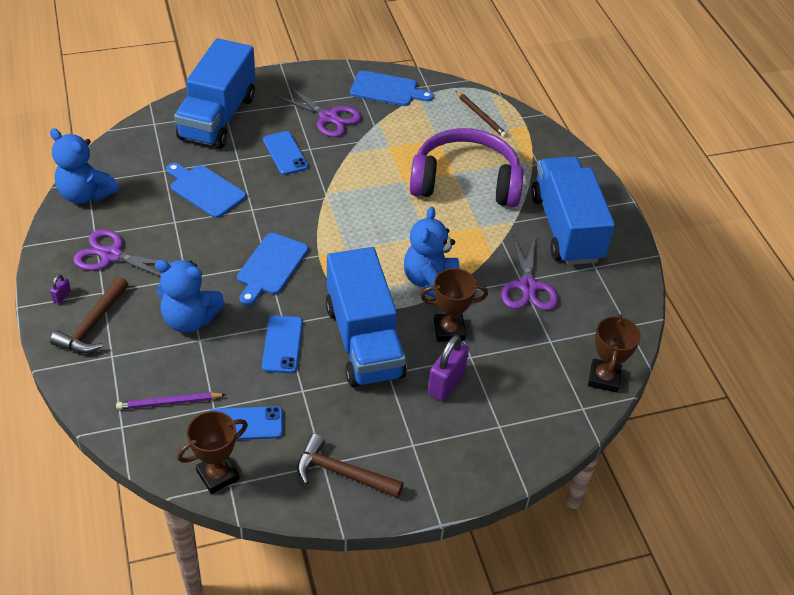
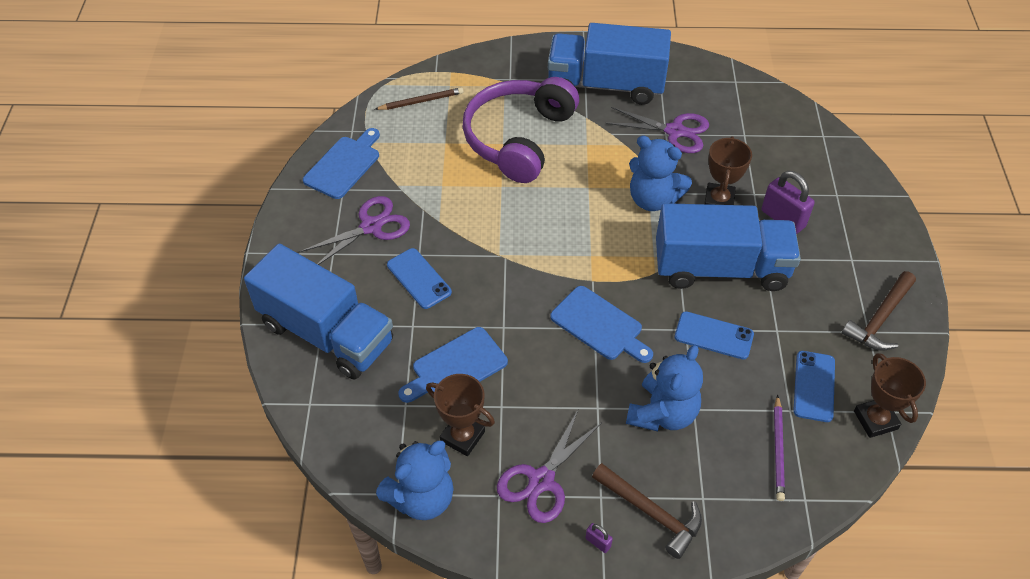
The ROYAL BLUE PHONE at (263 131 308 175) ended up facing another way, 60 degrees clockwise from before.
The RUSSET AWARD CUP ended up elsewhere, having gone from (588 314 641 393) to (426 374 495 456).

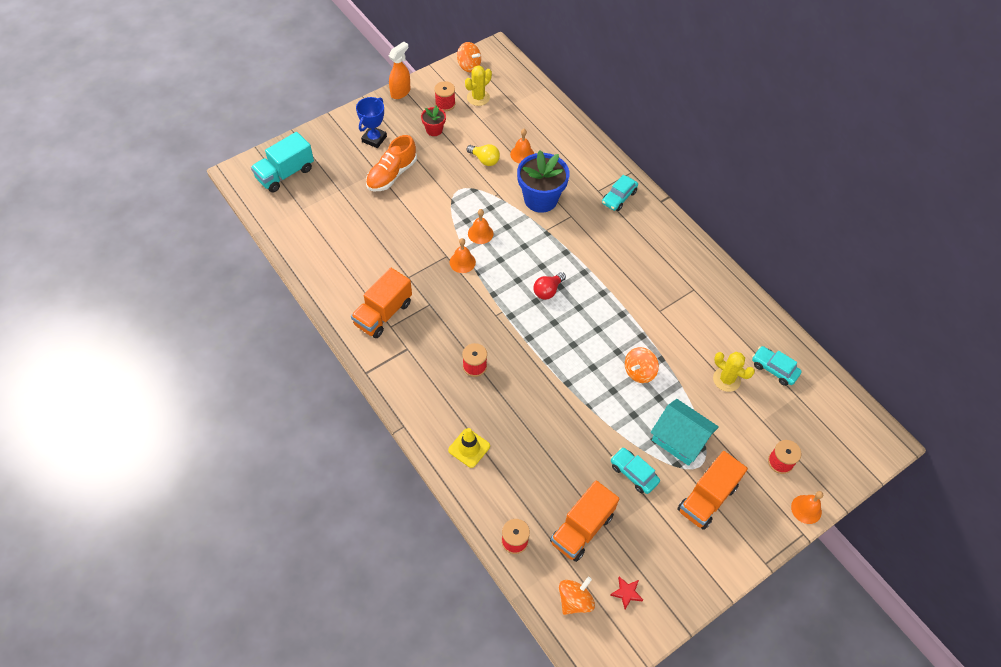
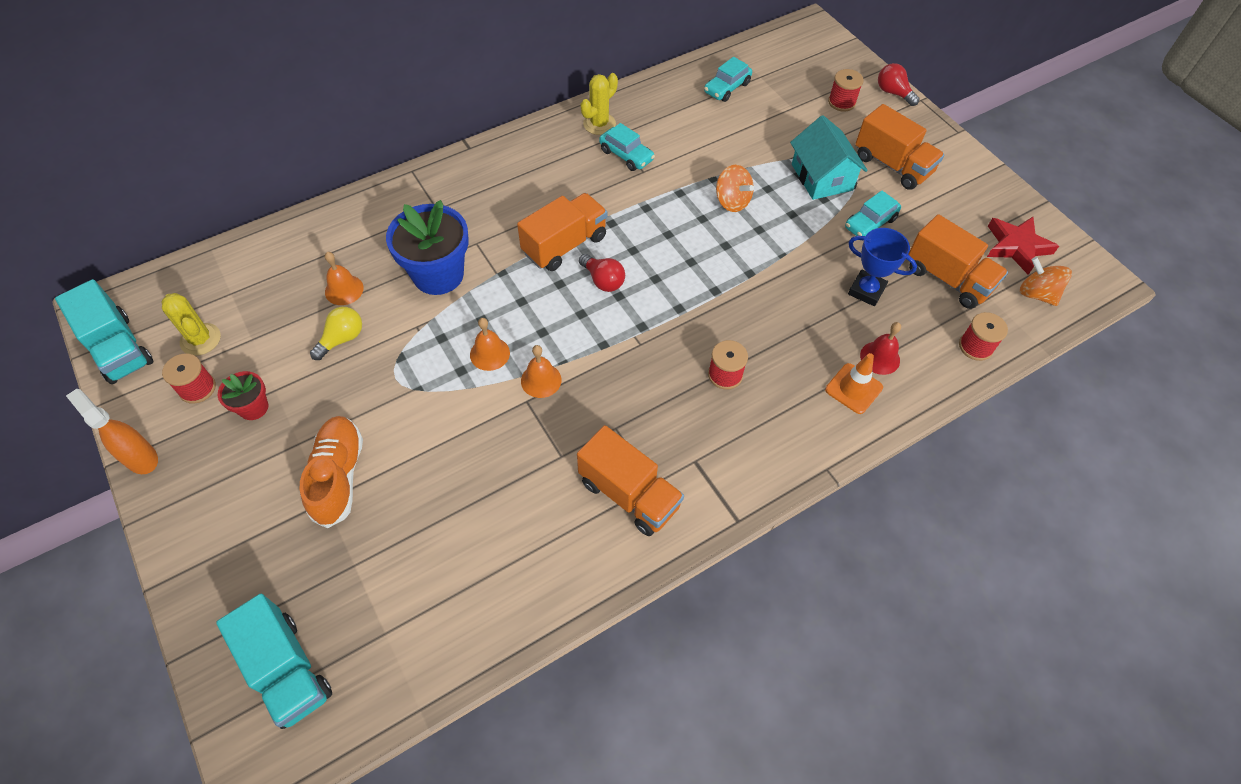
Where the ORANGE SPINNING TOP stood at (457 42 481 72), the AQUA LORRY came to stand at (55 279 154 384).
The ORANGE SNEAKER at (366 135 417 191) ended up facing another way, 135 degrees counterclockwise from before.
The second view gained the ORANGE LORRY at (517 193 607 271).
The BRIGHT YELLOW PRICKLY PLANT ended up elsewhere, having gone from (713 352 755 392) to (581 73 618 135).
The AQUA CAR ended up elsewhere, having gone from (602 175 638 211) to (599 123 655 171).
The AQUA HOUSE at (651 399 719 466) ended up facing another way, 60 degrees counterclockwise from before.
What was the BRIGHT YELLOW SAFETY CONE at (448 428 490 468) turned into the ORANGE SAFETY CONE at (825 353 883 414).
The ROYAL BLUE AWARD CUP ended up elsewhere, having gone from (356 97 387 148) to (848 228 917 306).
The second view gained the CRIMSON HAND BELL at (860 322 901 375).
Where the ORANGE HAND BELL stood at (791 491 823 524), the CRIMSON LIGHT BULB came to stand at (878 63 920 106).
The size of the CRIMSON STAR at (610 577 643 609) changed by a factor of 1.85.

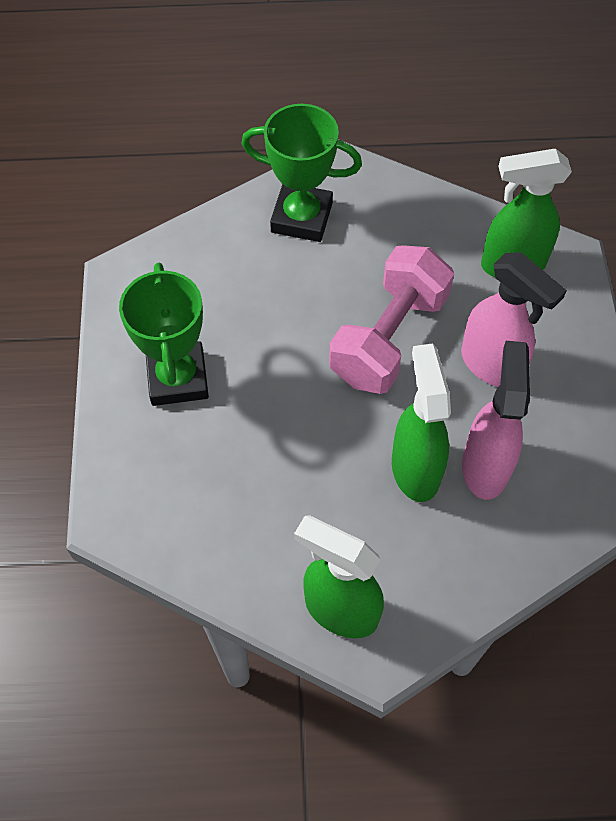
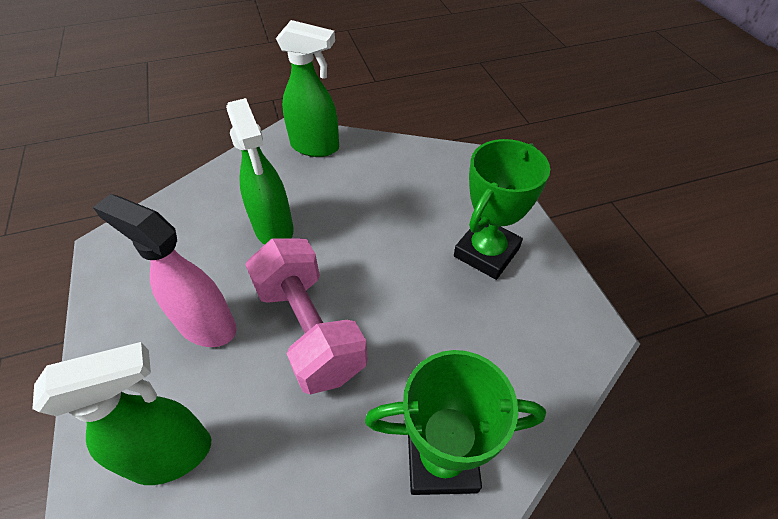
The ROSY FREE WEIGHT at (329 245 454 394) ended up facing another way, 45 degrees counterclockwise from before.
The LEAF-GREEN AWARD CUP at (119 262 209 406) ended up facing another way, 60 degrees clockwise from before.
The second view lost the ROSY SPRAY CLEANER at (462 341 530 500).

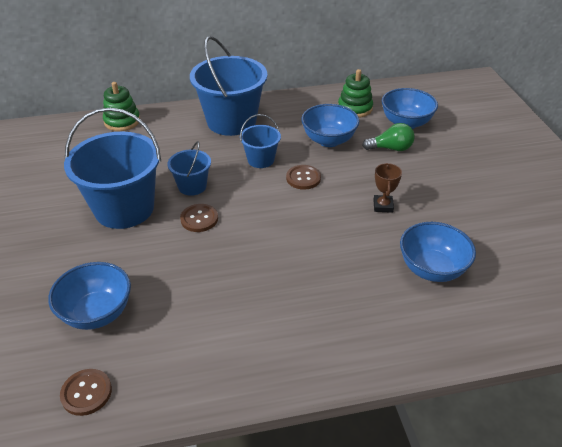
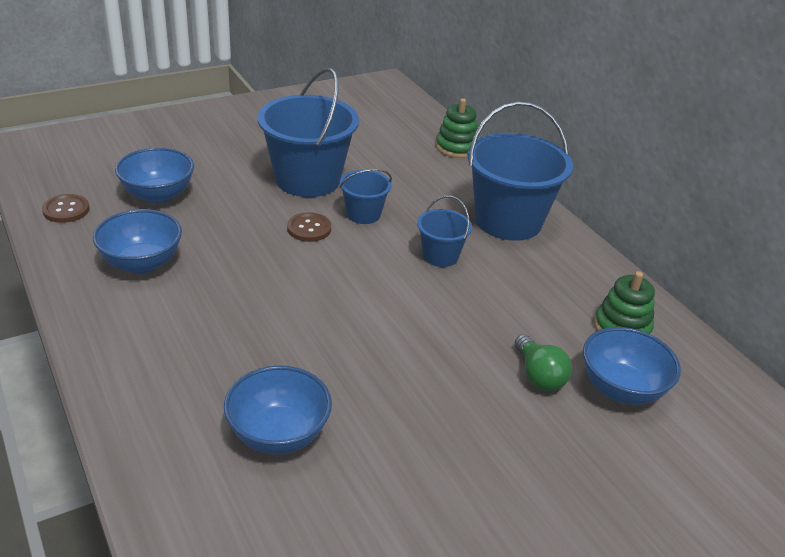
The ROYAL BLUE DEEP DISH ended up elsewhere, having gone from (301 104 360 147) to (93 209 182 274).
The second view lost the RUSSET SEWING BUTTON at (286 165 321 190).
The second view lost the RUSSET AWARD CUP at (373 163 402 213).

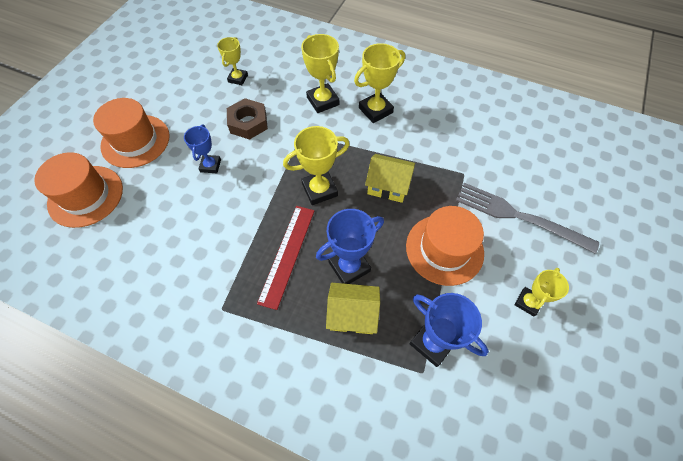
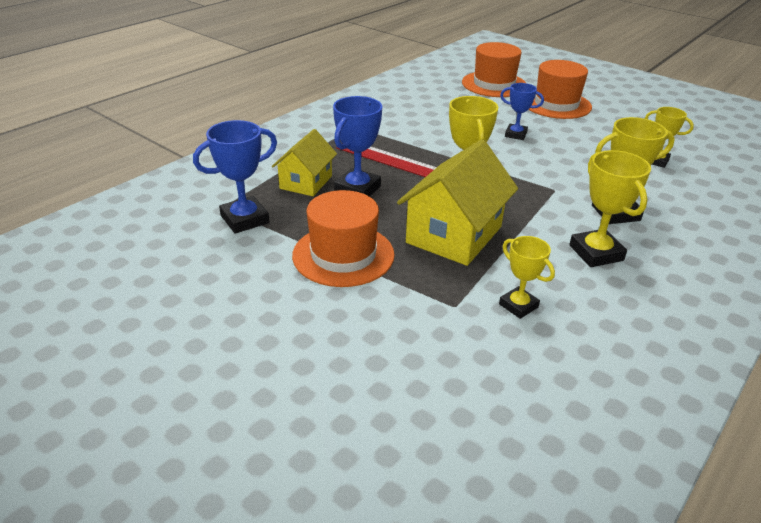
The ROYAL BLUE AWARD CUP at (316 209 384 284) ended up facing another way, 45 degrees clockwise from before.
The size of the BRIGHT YELLOW HOUSE at (365 154 415 203) changed by a factor of 1.63.
The BRIGHT YELLOW AWARD CUP ended up elsewhere, having gone from (515 268 569 317) to (499 236 555 319).
The second view lost the RUSSET HEX NUT at (227 98 268 140).
The second view lost the GREY FORK at (456 183 599 254).

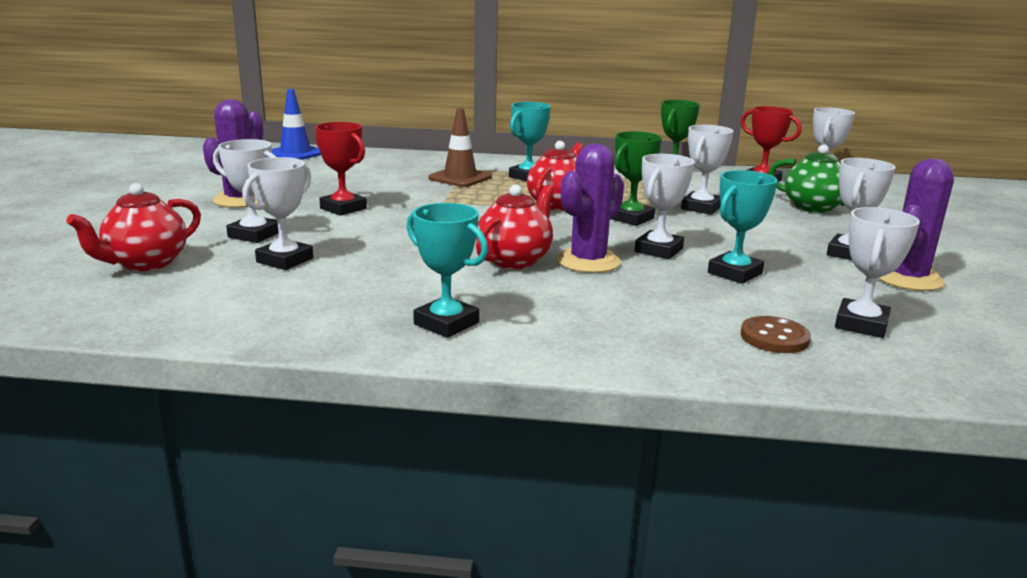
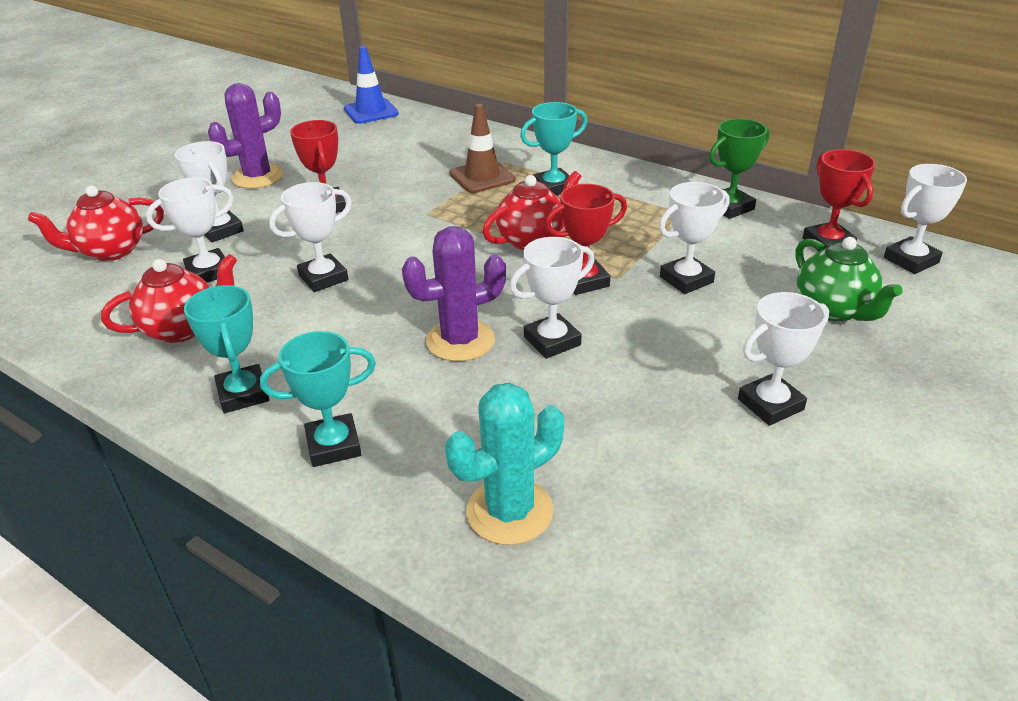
The CRIMSON CHINA TEAPOT ended up elsewhere, having gone from (476 184 554 269) to (101 254 237 343).
The AQUA AWARD CUP ended up elsewhere, having gone from (708 170 778 284) to (260 331 376 467).
The WHITE AWARD CUP ended up elsewhere, having gone from (835 207 920 338) to (269 182 352 292).
Where the RUSSET SEWING BUTTON stood at (741 316 811 353), the AQUA PRICKLY PLANT came to stand at (445 382 564 545).
What was the LEAF-GREEN AWARD CUP at (612 131 662 226) turned into the CRIMSON AWARD CUP at (545 184 627 295).
The second view lost the PURPLE PRICKLY PLANT at (877 158 954 291).

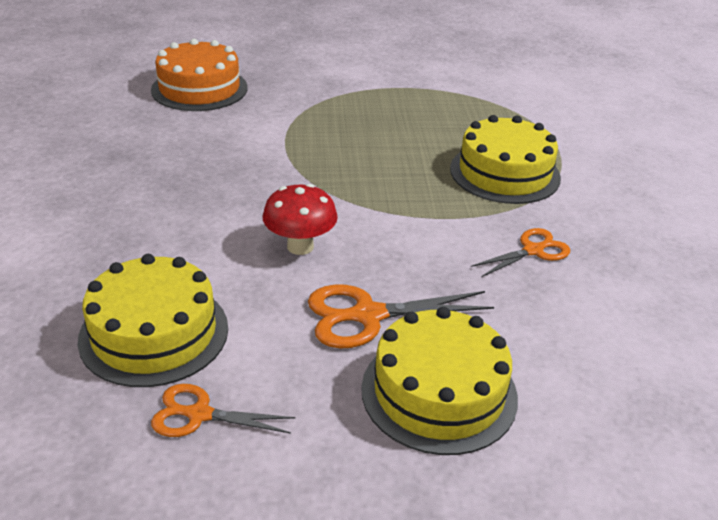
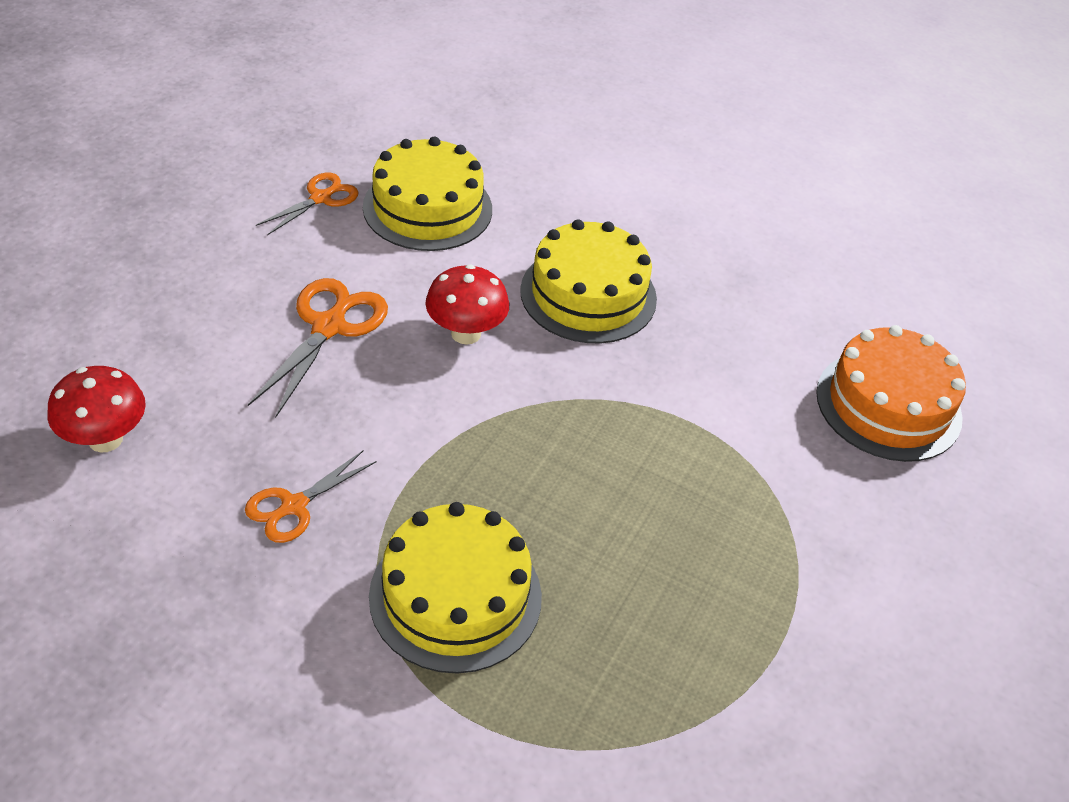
The second view gained the CRIMSON MUSHROOM at (47 366 146 453).
The ORANGE SCISSORS at (471 228 570 277) ended up facing another way, 45 degrees clockwise from before.
The BRIGHT YELLOW LAYER CAKE ended up elsewhere, having gone from (361 307 518 455) to (520 219 657 343).

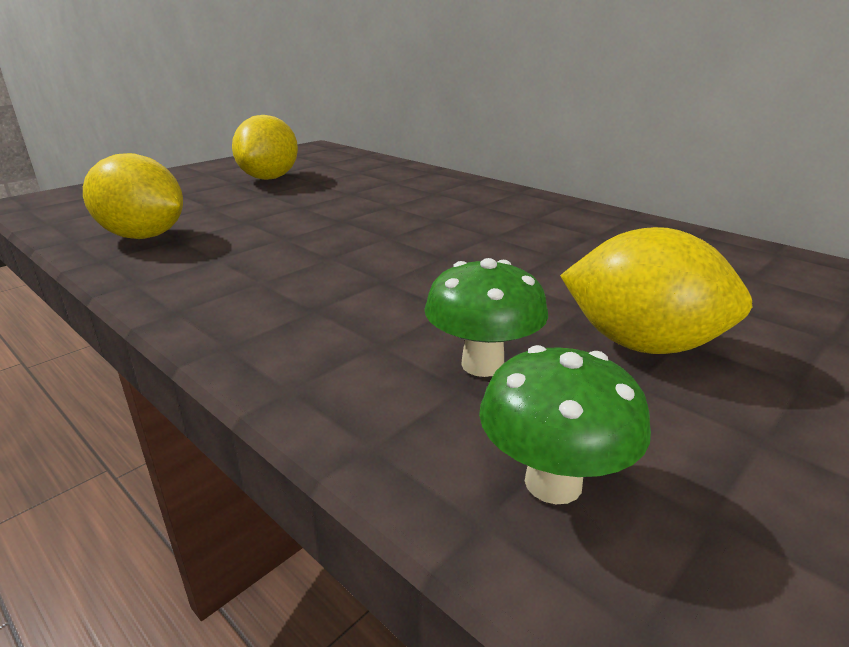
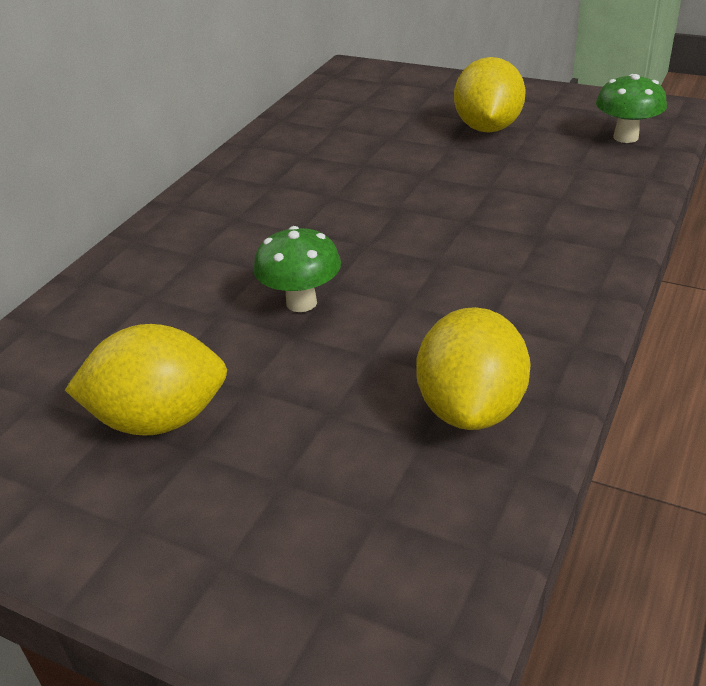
The LEAF-GREEN MUSHROOM ended up elsewhere, having gone from (425 258 548 377) to (253 226 341 312).

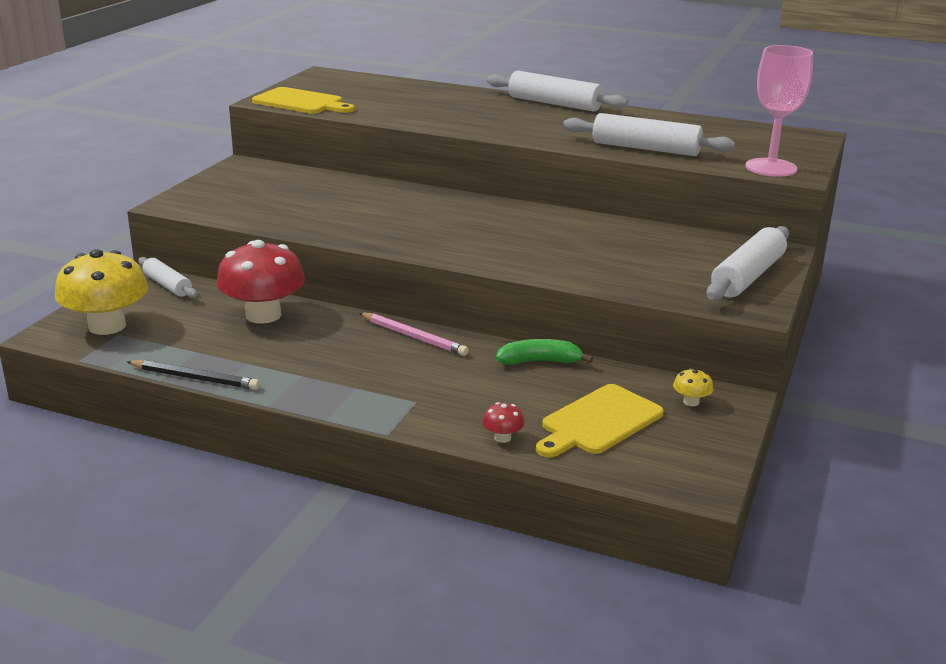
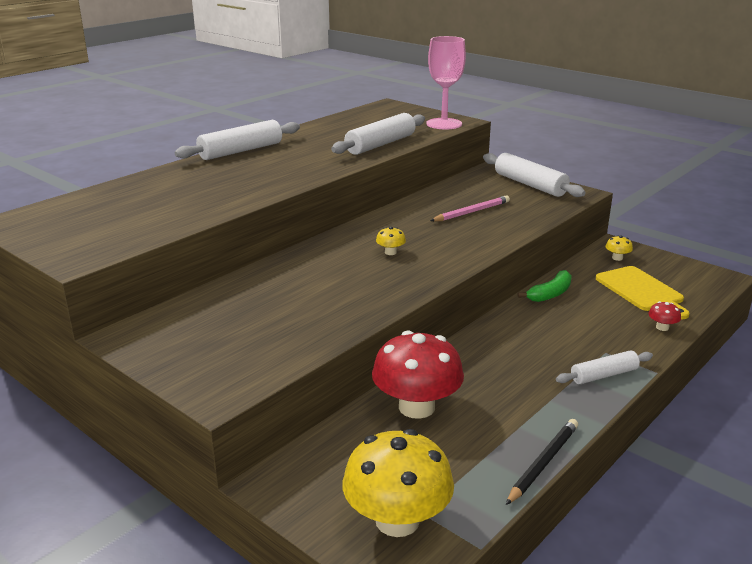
The second view gained the BRIGHT YELLOW MUSHROOM at (376 227 406 255).
The ROSY LEAD PENCIL ended up elsewhere, having gone from (360 312 469 356) to (430 195 510 221).
The LEAF-GREEN BANANA at (496 339 593 365) ended up facing another way, 150 degrees counterclockwise from before.
The WHITE PASTRY ROLLER ended up elsewhere, having gone from (138 257 197 298) to (556 350 653 384).
The second view lost the BRIGHT YELLOW CUTTING BOARD at (252 87 355 114).

